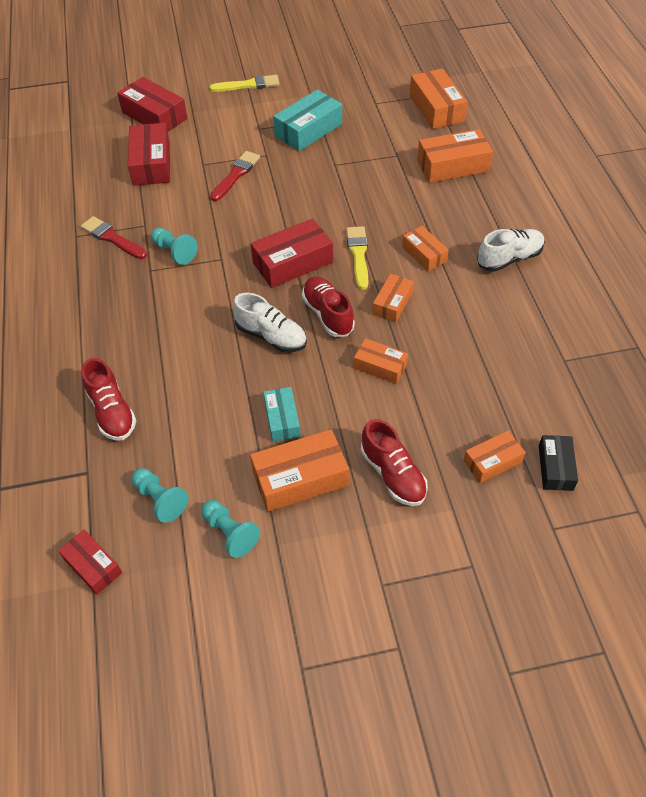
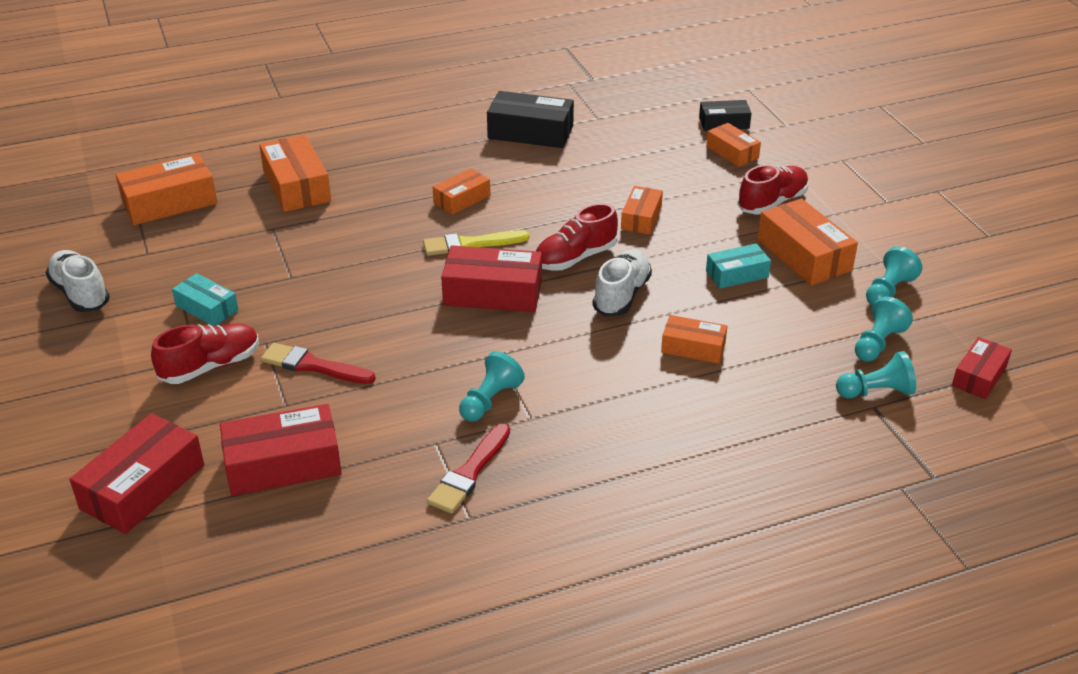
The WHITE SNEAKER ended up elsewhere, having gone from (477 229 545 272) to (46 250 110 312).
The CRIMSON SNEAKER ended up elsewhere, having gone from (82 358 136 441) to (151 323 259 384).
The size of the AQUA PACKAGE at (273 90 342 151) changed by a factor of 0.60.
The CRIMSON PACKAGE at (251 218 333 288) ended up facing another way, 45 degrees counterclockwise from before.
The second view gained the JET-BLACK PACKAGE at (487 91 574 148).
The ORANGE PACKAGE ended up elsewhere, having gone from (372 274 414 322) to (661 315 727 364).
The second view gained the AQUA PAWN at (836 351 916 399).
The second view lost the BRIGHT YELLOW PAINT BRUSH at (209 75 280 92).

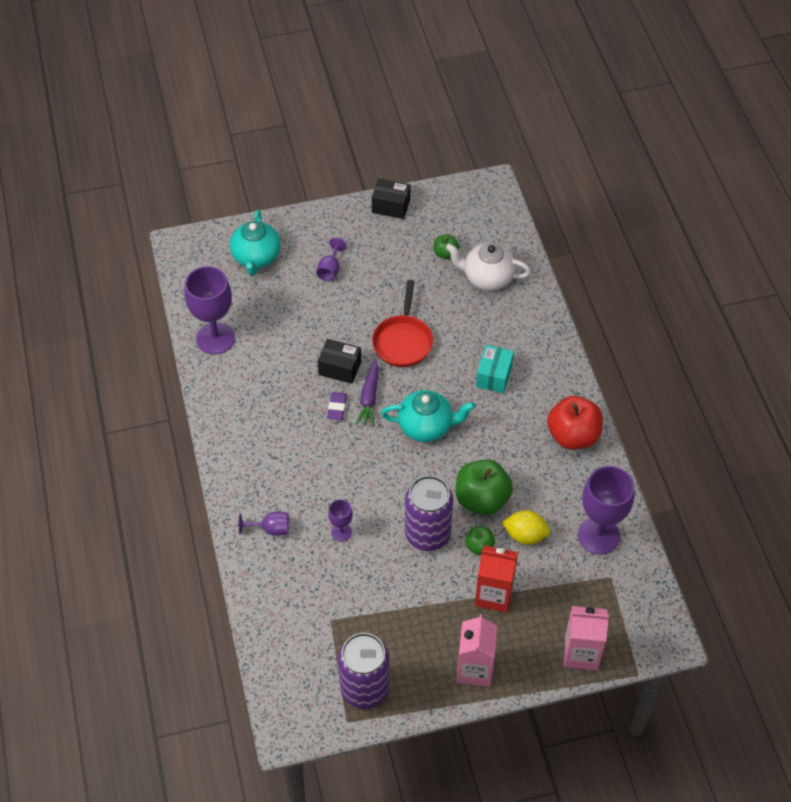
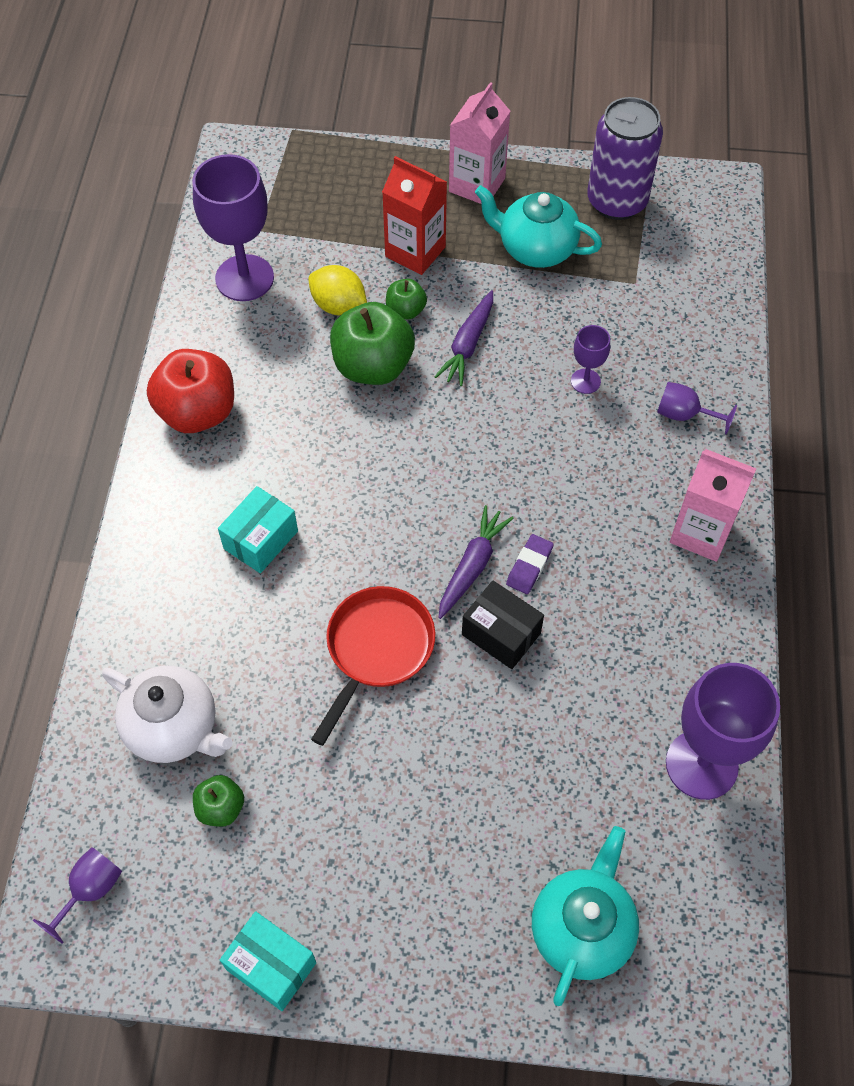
The PURPLE GOBLET ended up elsewhere, having gone from (316 238 347 281) to (33 847 122 944).
What was the JET-BLACK PACKAGE at (372 178 410 219) turned into the AQUA PACKAGE at (220 911 316 1011).
Where the PURPLE TIN stood at (405 475 453 551), the PURPLE CARROT came to stand at (435 290 493 386).
The AQUA CHINA TEAPOT ended up elsewhere, having gone from (381 390 475 442) to (475 185 602 268).
The ROSY MILK CARTON ended up elsewhere, having gone from (564 606 609 670) to (670 449 757 562).

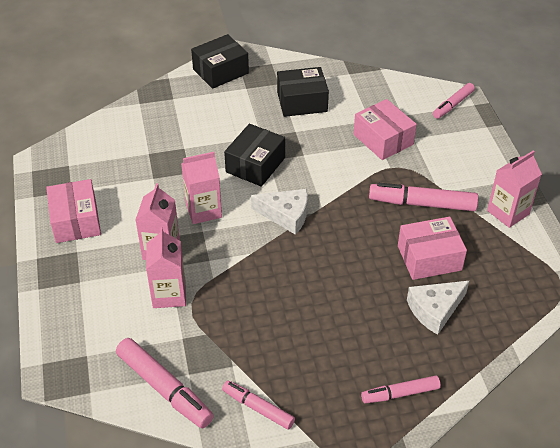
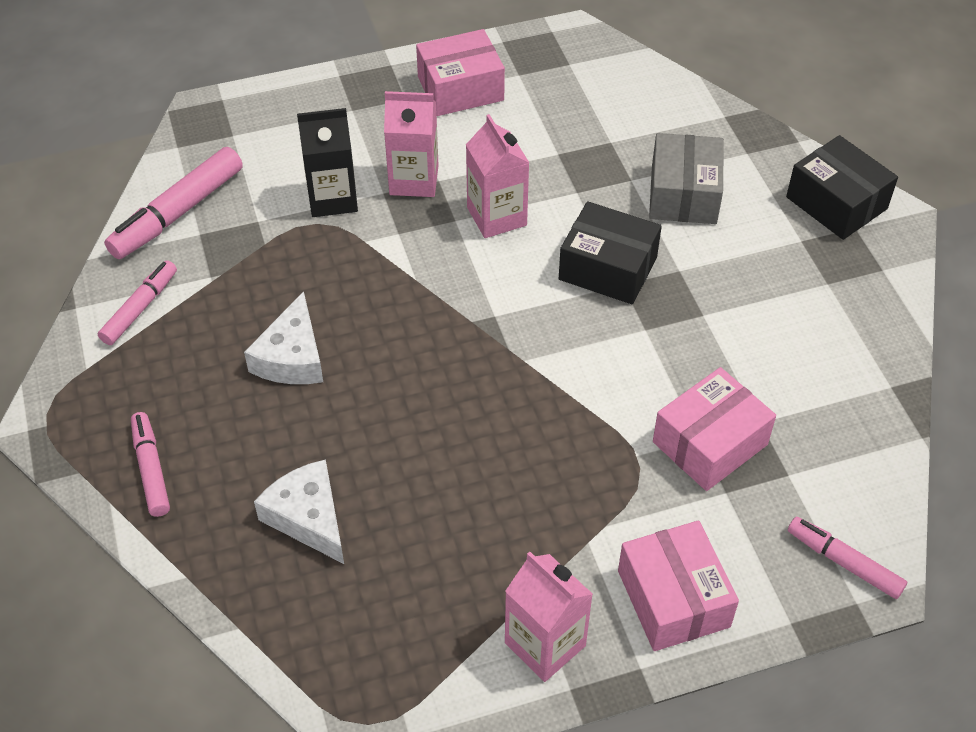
The WHITE CHEESE WEDGE ended up elsewhere, having gone from (251 189 308 235) to (244 291 323 384).
What was the ROSY MILK CARTON at (146 227 186 308) turned into the JET-BLACK MILK CARTON at (297 108 358 217).
The ROSY PACKAGE ended up elsewhere, having gone from (398 217 467 280) to (618 520 739 651).
The second view gained the GREY PACKAGE at (649 133 724 224).
The second view lost the JET-BLACK PACKAGE at (277 67 329 117).
The second view lost the ROSY FELT PEN at (369 183 478 211).

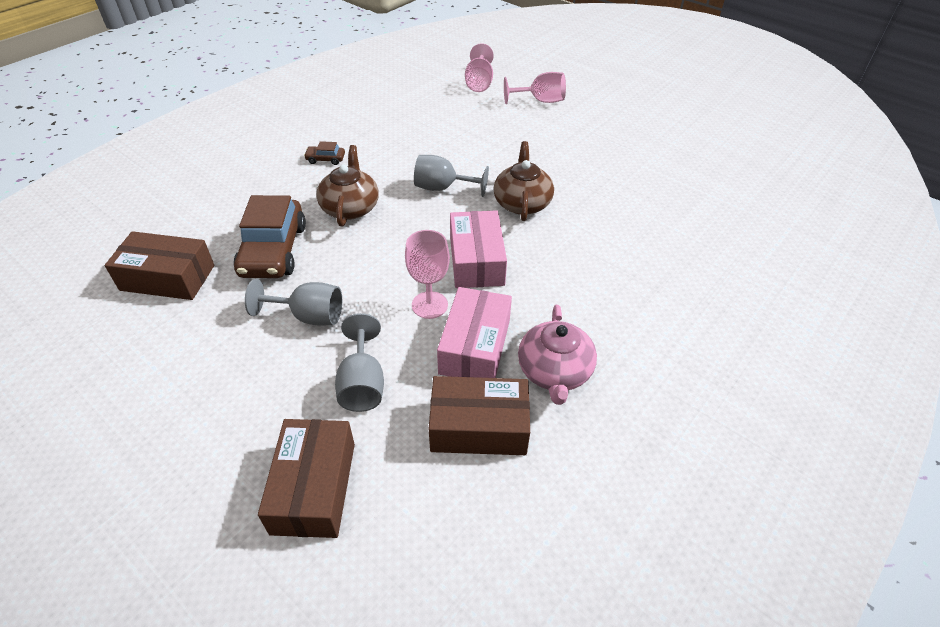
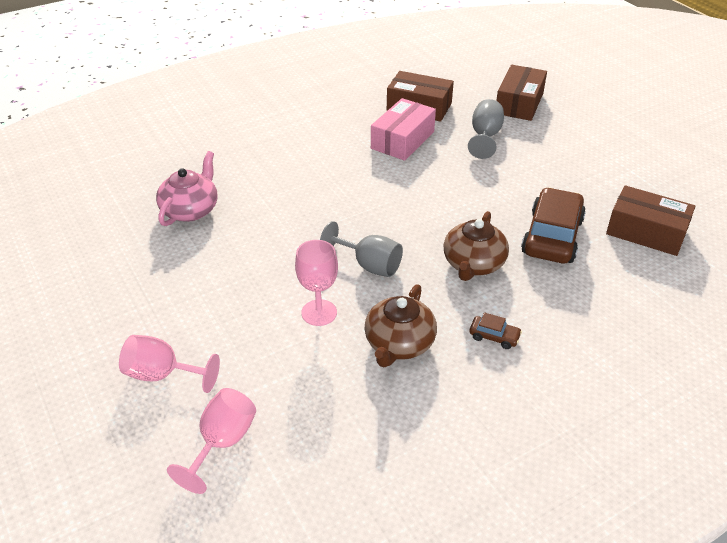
The ROSY CHINA TEAPOT ended up elsewhere, having gone from (518 305 597 405) to (156 151 217 226).
The ROSY GOBLET ended up elsewhere, having gone from (405 230 450 319) to (295 240 338 326).
The RUSSET CHINA TEAPOT ended up elsewhere, having gone from (493 141 554 221) to (365 284 437 367).
The second view lost the GREY GOBLET at (245 279 342 326).
The second view lost the ROSY PACKAGE at (450 210 507 288).

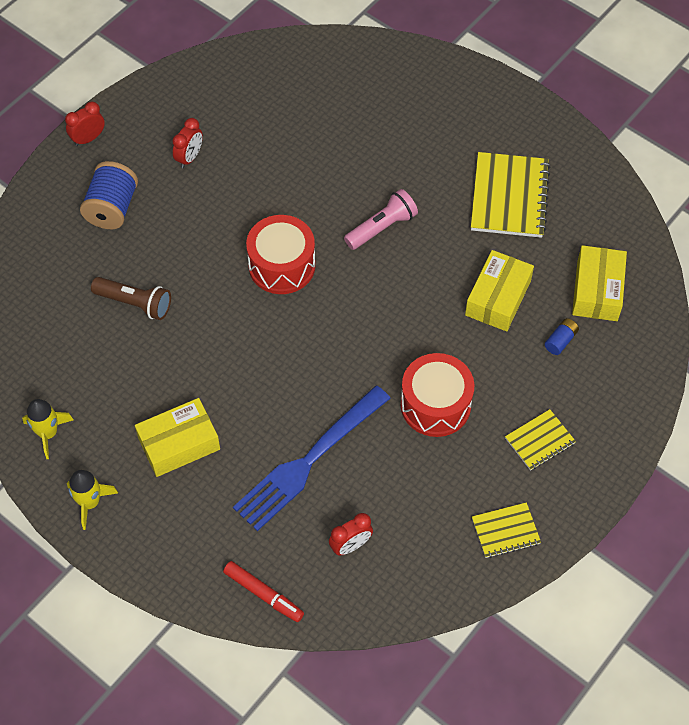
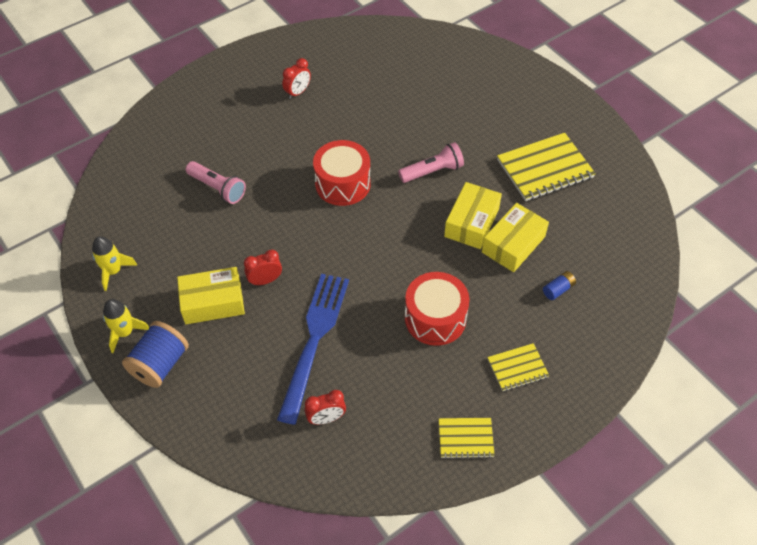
The ROYAL BLUE REEL OF THREAD ended up elsewhere, having gone from (80 161 138 229) to (122 321 189 388).
What was the RUSSET TORCH at (91 277 171 320) turned into the ROSY TORCH at (186 161 246 204).
The CRIMSON BEDSIDE CLOCK ended up elsewhere, having gone from (65 102 105 146) to (244 250 282 286).
The ROYAL BLUE FORK at (233 385 391 531) ended up facing another way, 135 degrees clockwise from before.
The BRIGHT YELLOW PACKAGE ended up elsewhere, having gone from (572 245 627 321) to (444 182 502 249).
The BRIGHT YELLOW NOTEBOOK at (471 152 550 238) ended up facing another way, 45 degrees clockwise from before.
The second view lost the CRIMSON FELT PEN at (223 561 304 622).

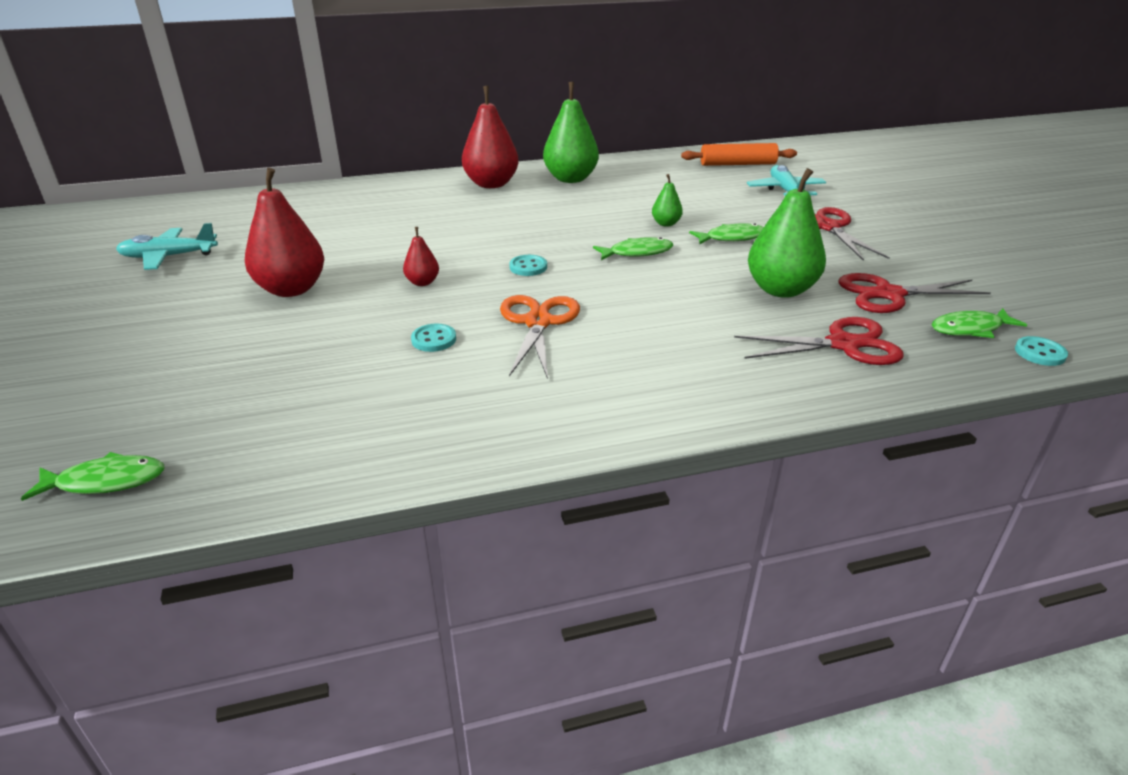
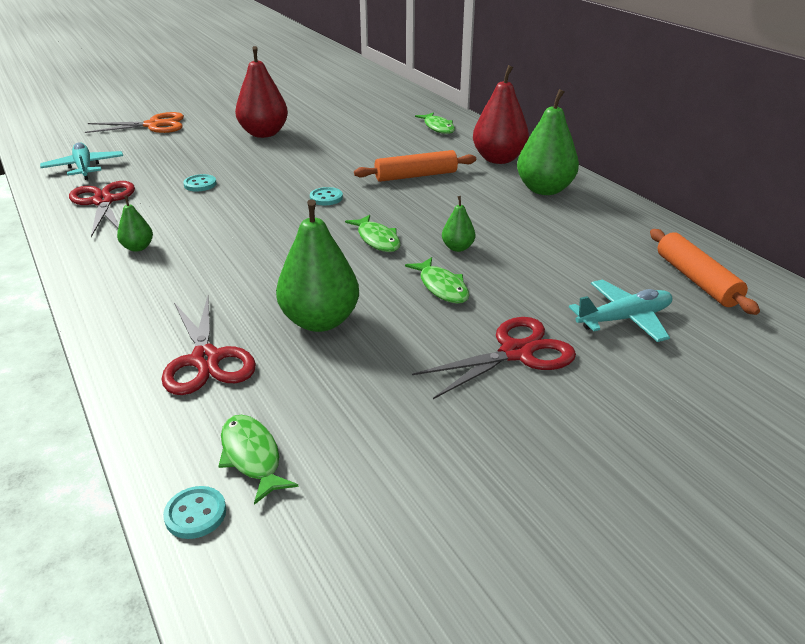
The AQUA AEROPLANE ended up elsewhere, having gone from (116 223 218 270) to (40 142 123 180).
The CRIMSON SCISSORS ended up elsewhere, having gone from (838 273 991 313) to (69 181 135 237).
The ORANGE SCISSORS ended up elsewhere, having gone from (500 295 580 379) to (85 112 184 133).
The second view gained the LEAF-GREEN PEAR at (117 196 153 252).
The second view gained the ORANGE PASTRY ROLLER at (354 150 476 182).
The LEAF-GREEN FISH FIGURE ended up elsewhere, having gone from (21 452 165 501) to (415 112 455 134).
The second view lost the CRIMSON PEAR at (403 227 439 286).

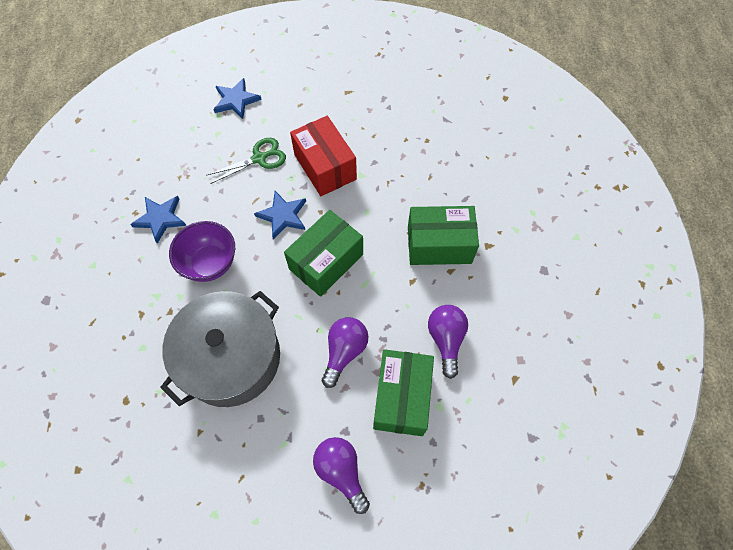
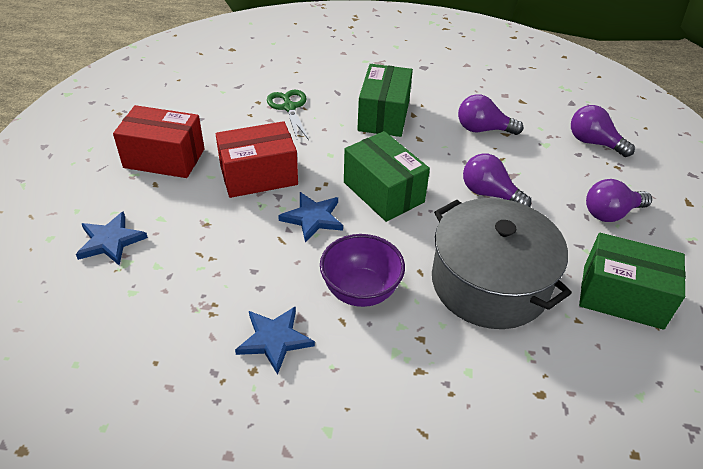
The second view gained the CRIMSON PACKAGE at (113 105 205 178).
The LEAF-GREEN SCISSORS ended up elsewhere, having gone from (206 138 286 184) to (267 90 309 141).
The second view gained the PURPLE LIGHT BULB at (571 105 635 157).
The LEAF-GREEN PACKAGE ended up elsewhere, having gone from (373 349 434 436) to (579 233 686 330).

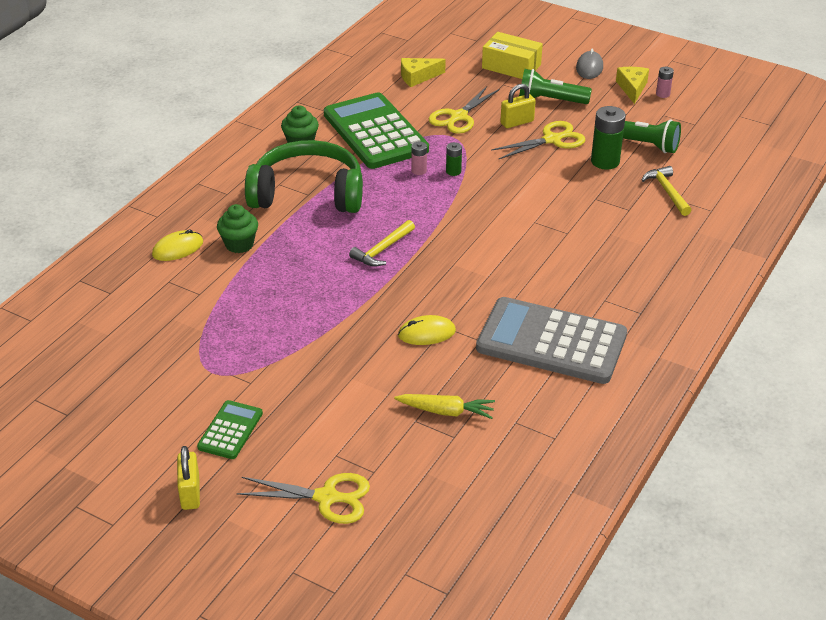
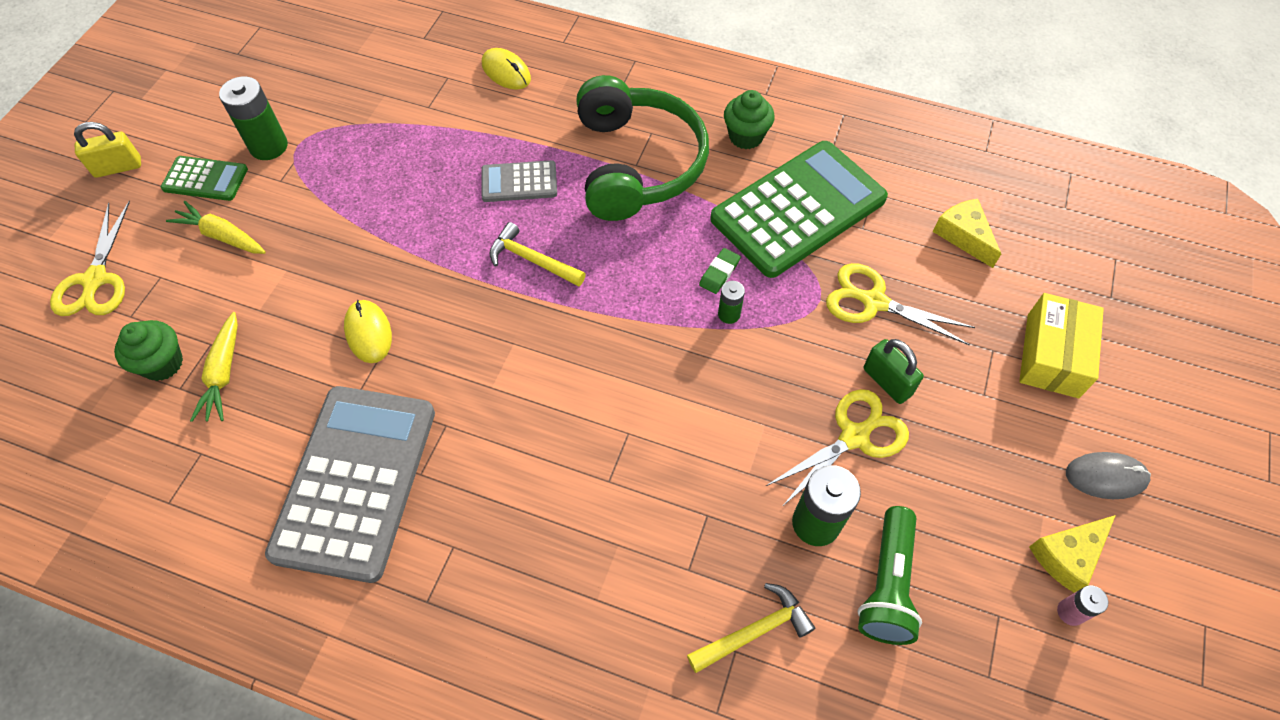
The LEAF-GREEN MUFFIN ended up elsewhere, having gone from (217 204 258 253) to (114 320 183 381).
The second view gained the BRIGHT YELLOW CARROT at (166 201 266 254).
The second view gained the LEAF-GREEN POWER CELL at (219 76 288 160).
The second view gained the GREY CALCULATOR at (481 160 557 202).
Where the ROSY POWER CELL stood at (411 142 427 175), the LEAF-GREEN GUM ERASER came to stand at (699 248 741 294).
The BRIGHT YELLOW SCISSORS at (491 121 585 159) ended up facing another way, 90 degrees counterclockwise from before.
What was the BRIGHT YELLOW PADLOCK at (500 84 536 128) turned into the LEAF-GREEN PADLOCK at (864 339 924 404).
The BRIGHT YELLOW CHEESE WEDGE at (616 67 649 104) ended up facing another way, 150 degrees clockwise from before.
The second view lost the LEAF-GREEN TORCH at (519 69 592 104).

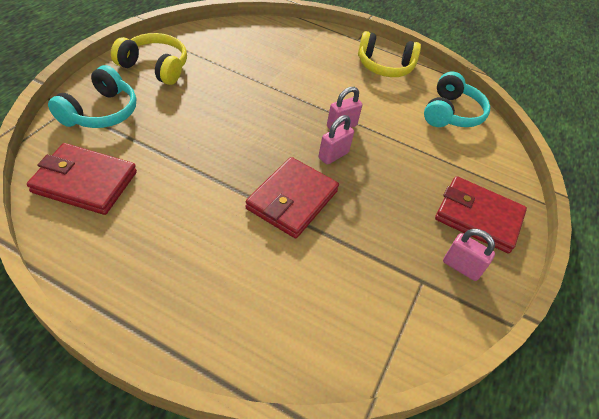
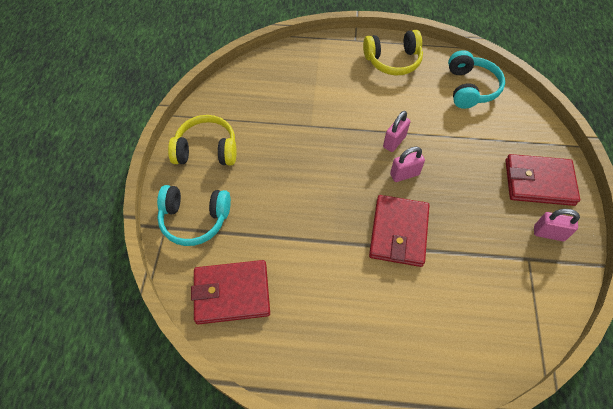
The AQUA HEADPHONES at (48 65 136 128) ended up facing another way, 90 degrees clockwise from before.
The ROSY PADLOCK at (318 115 354 165) ended up facing another way, 45 degrees clockwise from before.

